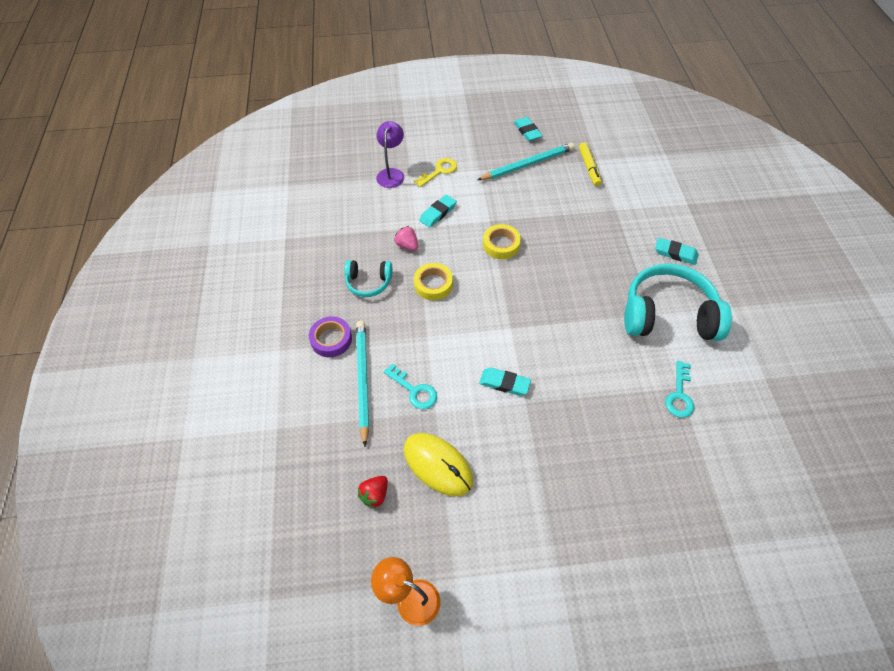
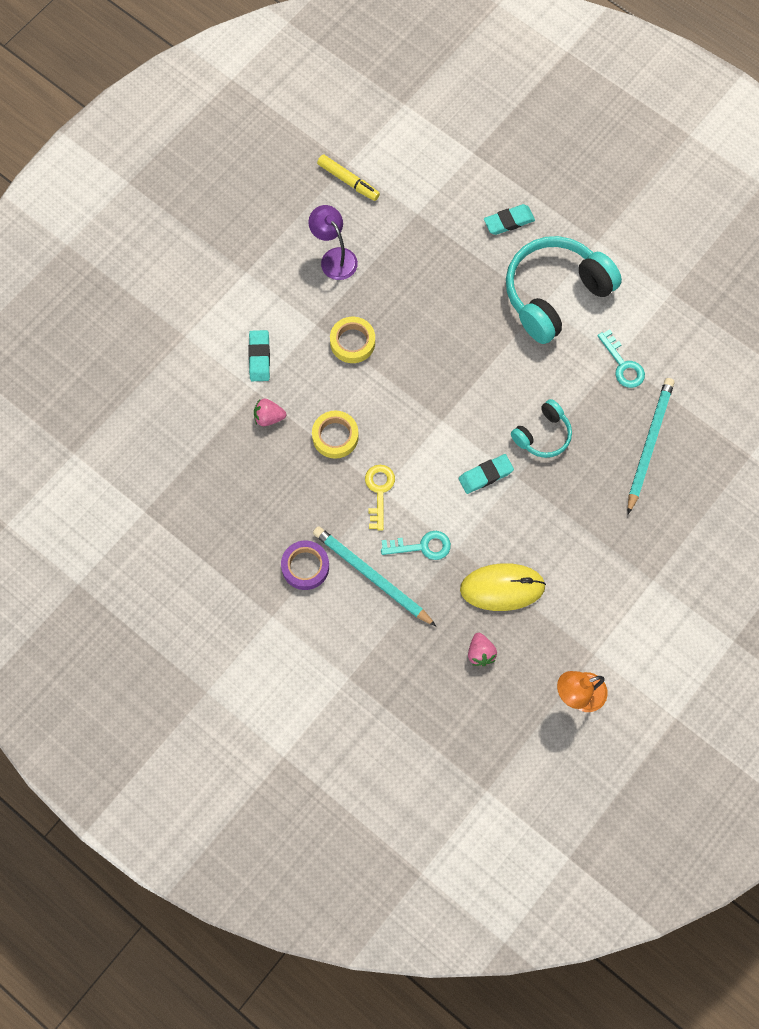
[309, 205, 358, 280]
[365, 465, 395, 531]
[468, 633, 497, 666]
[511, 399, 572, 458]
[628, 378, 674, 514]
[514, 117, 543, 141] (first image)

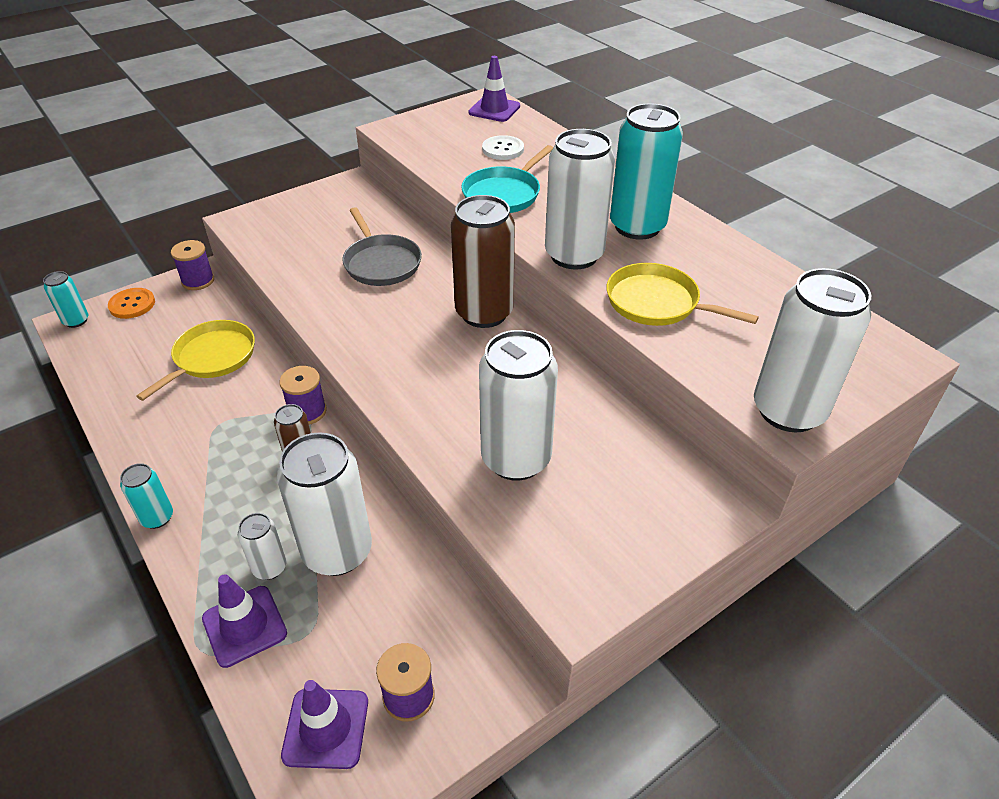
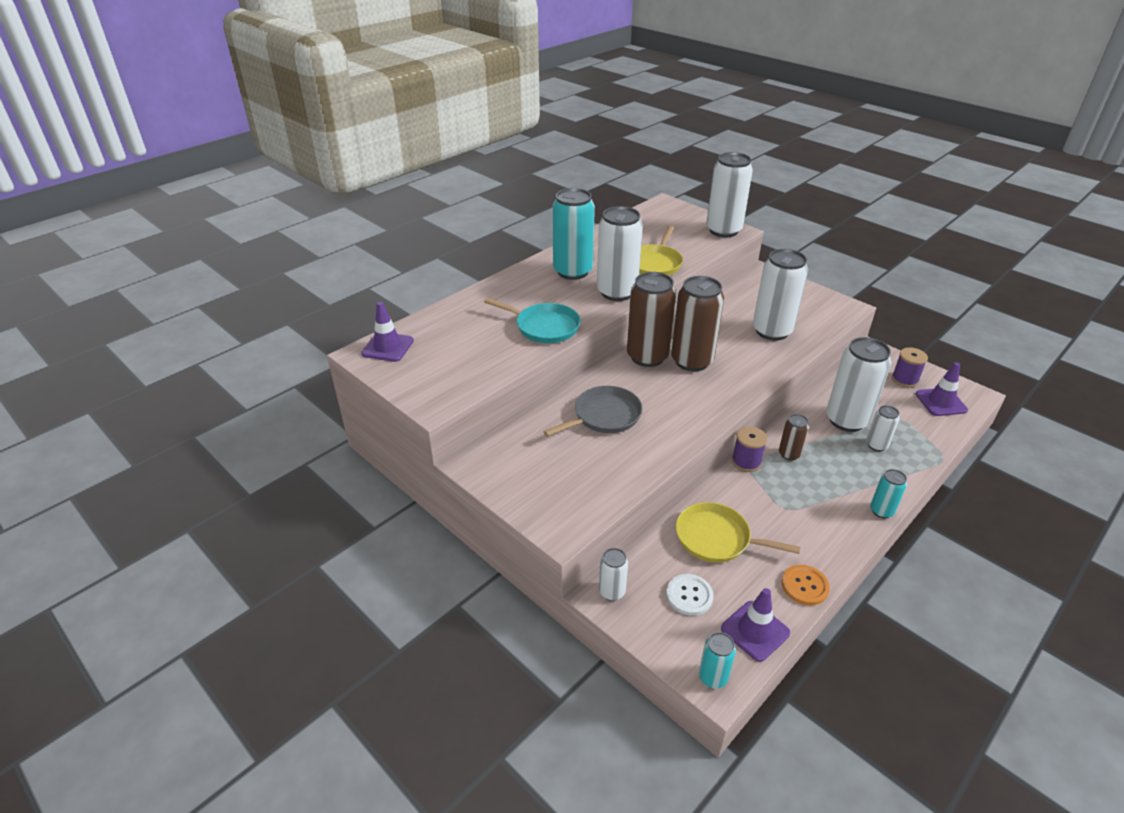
[599, 548, 628, 601]
[666, 574, 714, 616]
[671, 276, 724, 372]
[721, 588, 790, 662]
[782, 565, 830, 605]

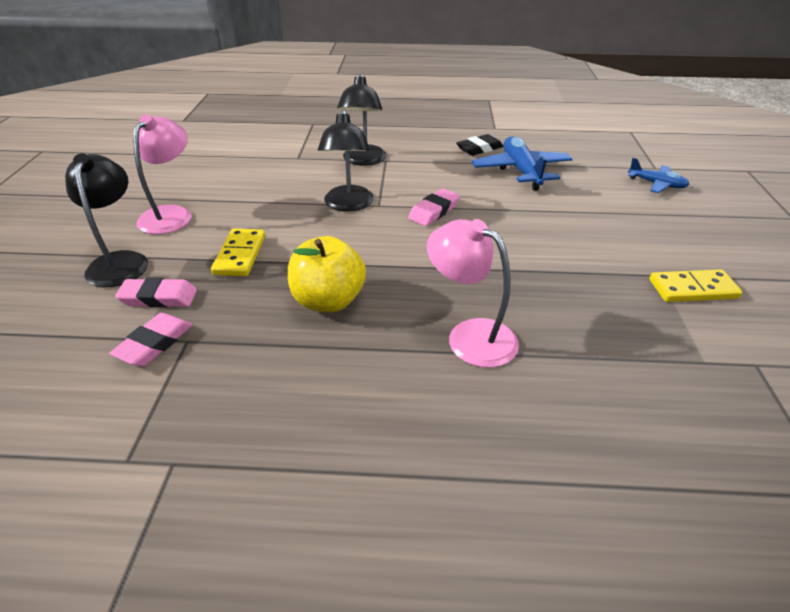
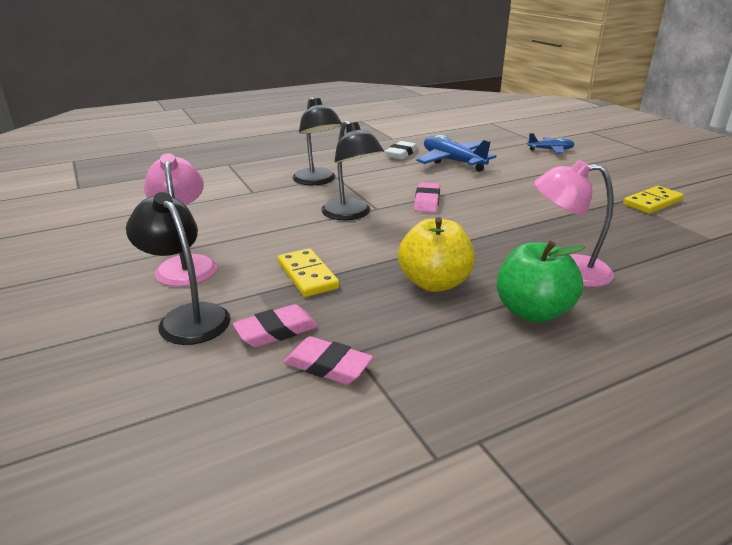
[283, 336, 373, 384]
[385, 141, 418, 159]
[497, 241, 585, 323]

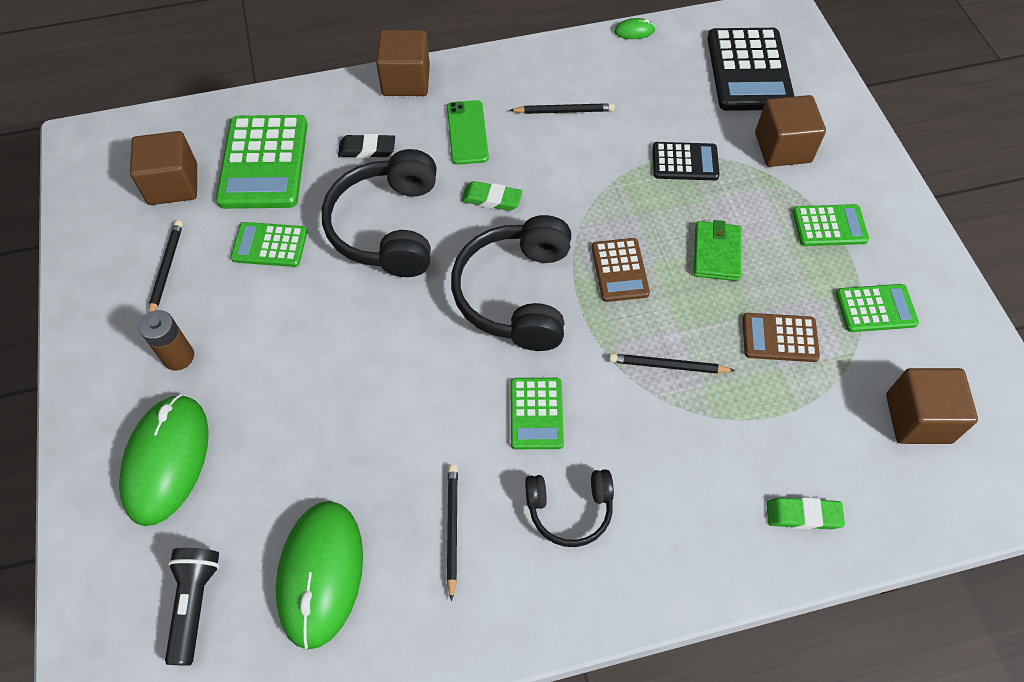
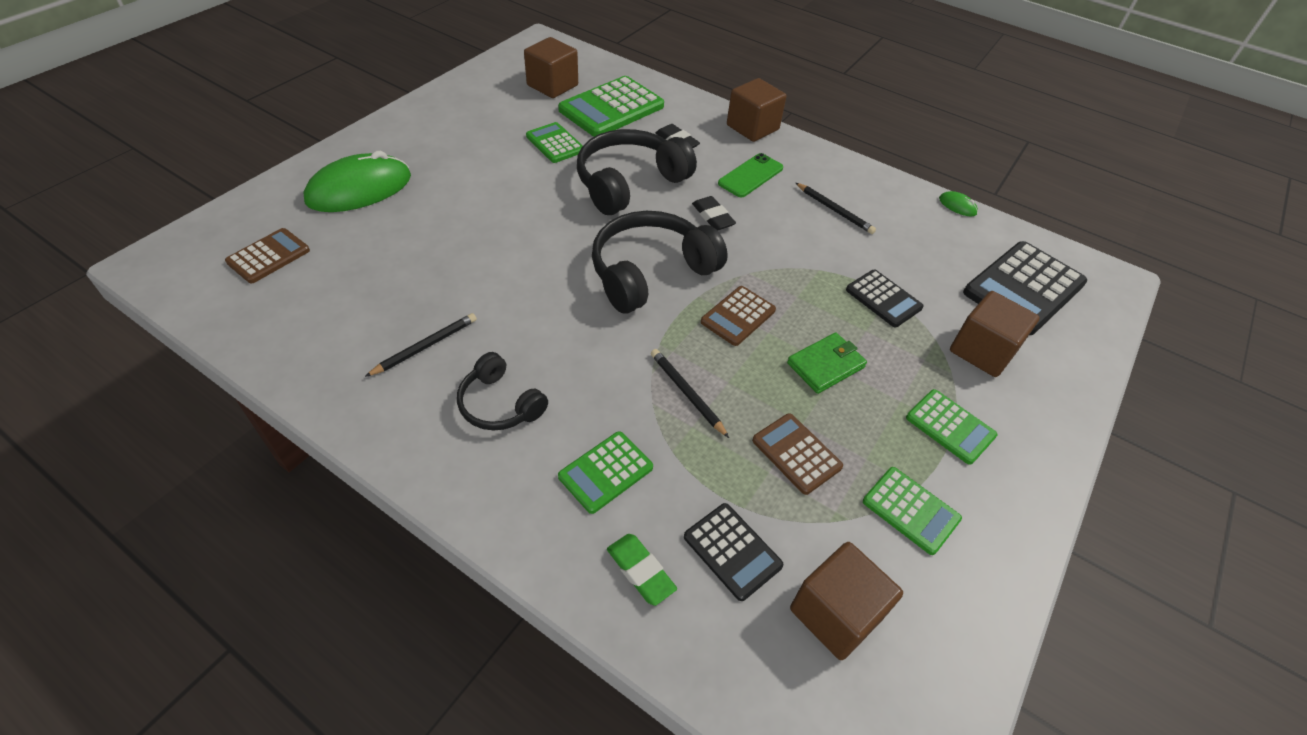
[225, 228, 310, 283]
[558, 431, 653, 514]
[684, 503, 783, 601]
[692, 196, 736, 231]
[139, 310, 194, 371] (first image)
[149, 220, 183, 312] (first image)
[276, 501, 363, 650] (first image)

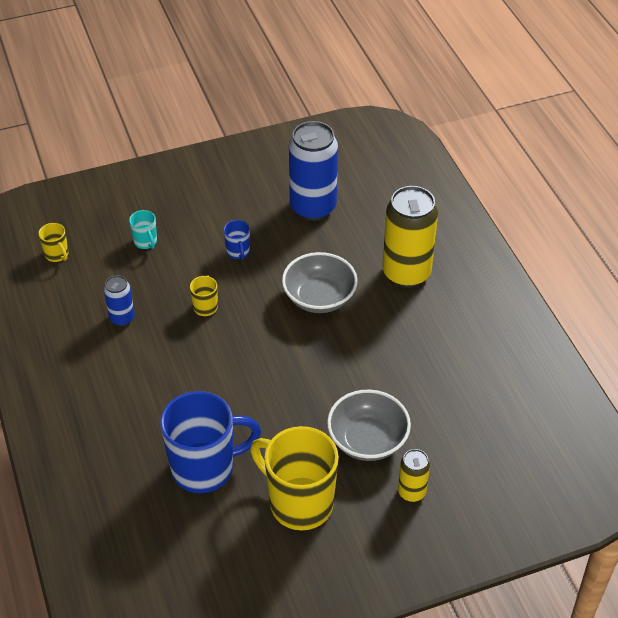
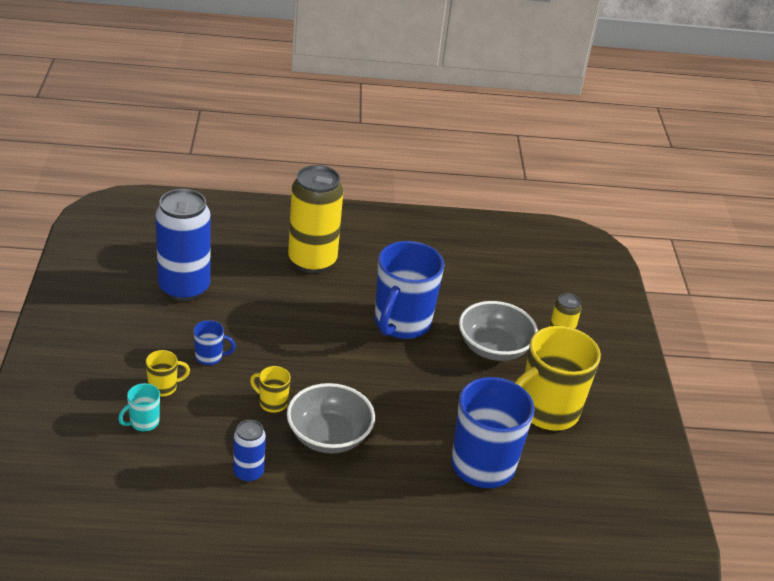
[118, 383, 160, 431]
[146, 350, 190, 397]
[287, 383, 375, 454]
[375, 241, 444, 339]

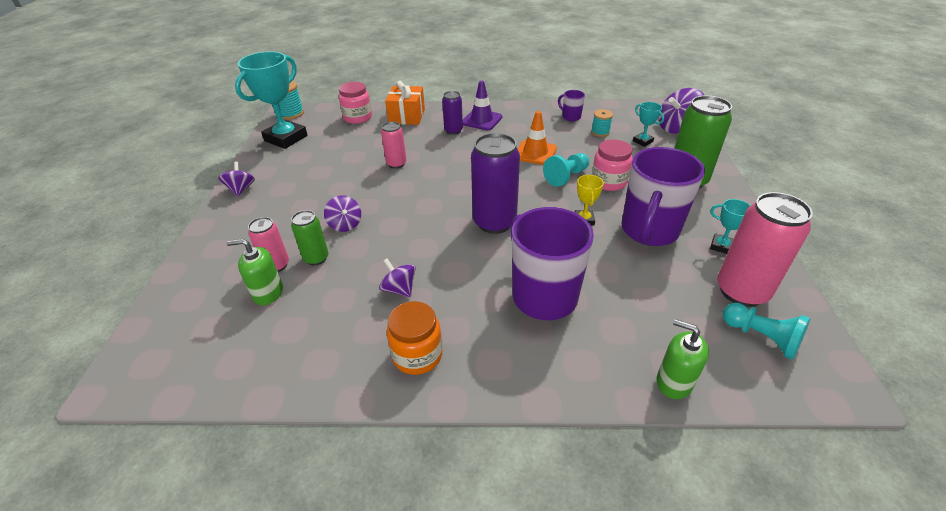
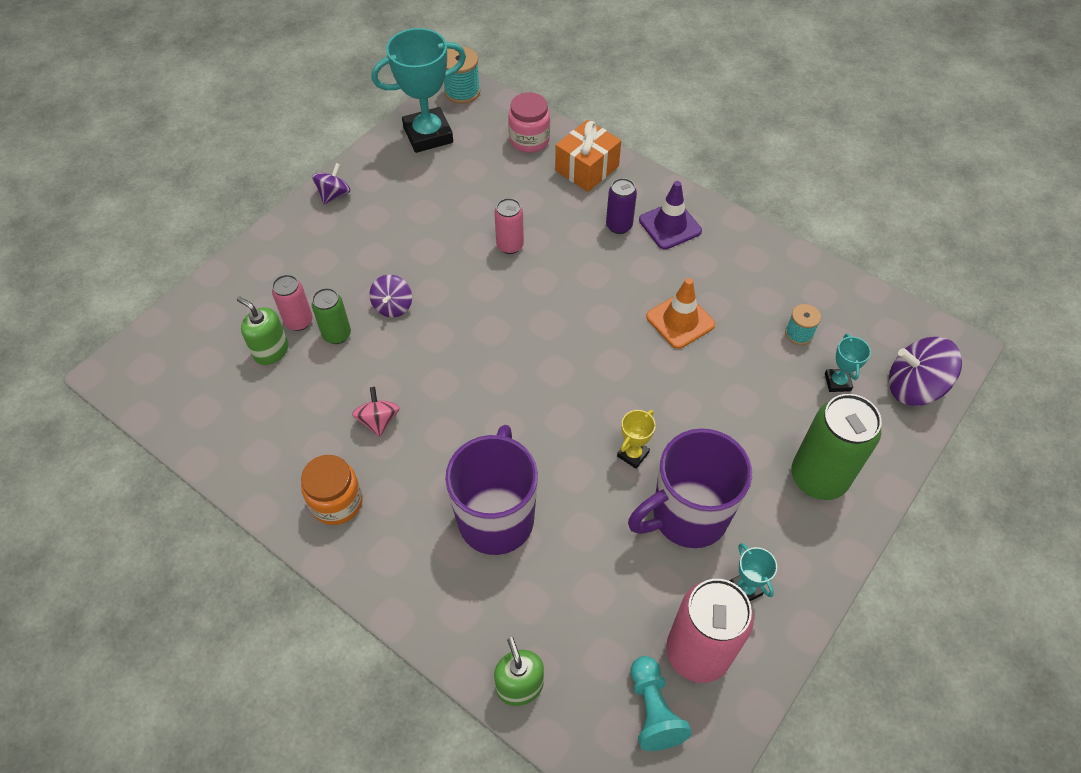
[352, 387, 399, 437]
[471, 133, 520, 234] (first image)
[543, 153, 589, 187] (first image)
[558, 90, 585, 121] (first image)
[592, 140, 633, 191] (first image)

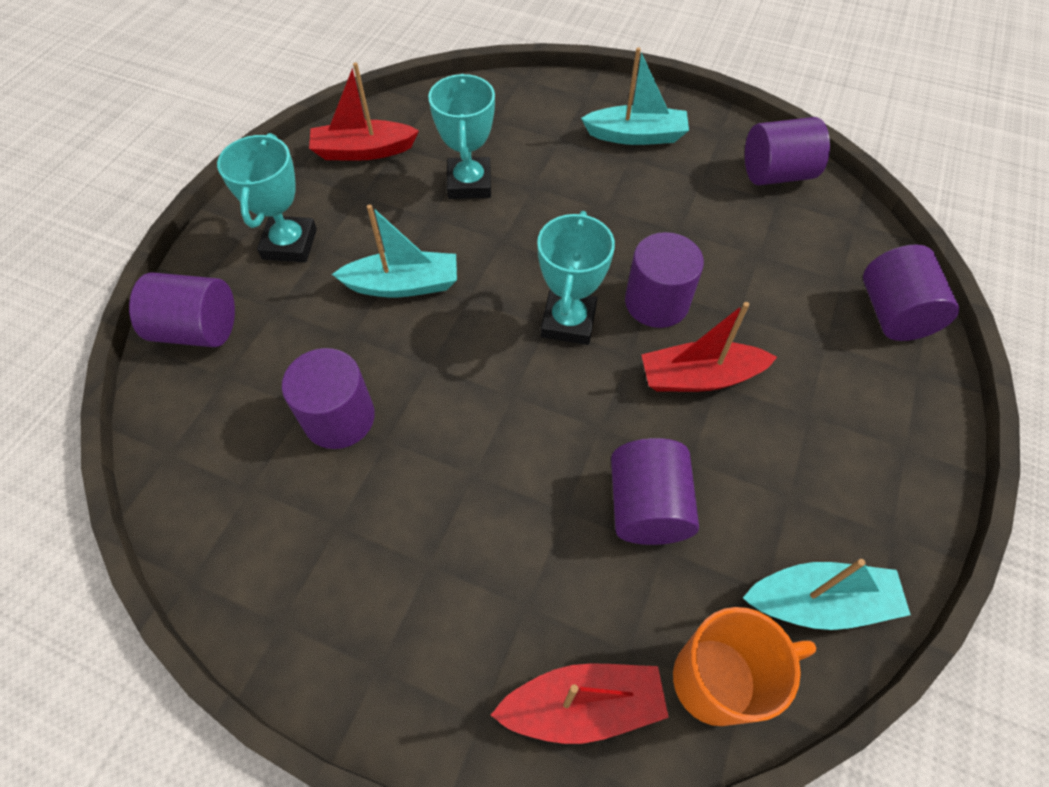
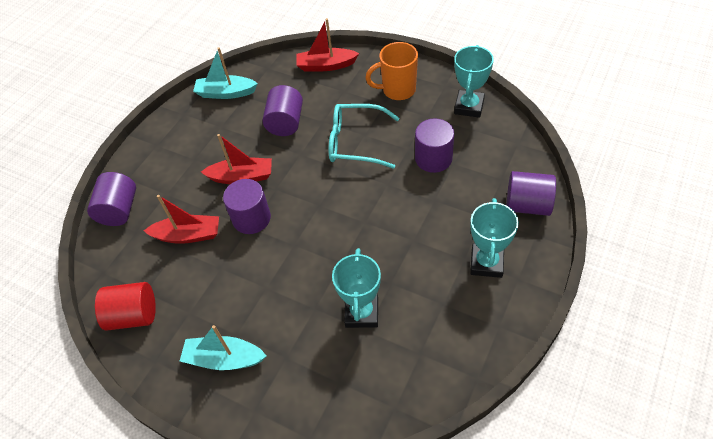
[95, 282, 156, 331]
[144, 195, 219, 244]
[329, 104, 399, 169]
[366, 42, 418, 100]
[454, 45, 494, 118]
[332, 204, 457, 297] (first image)

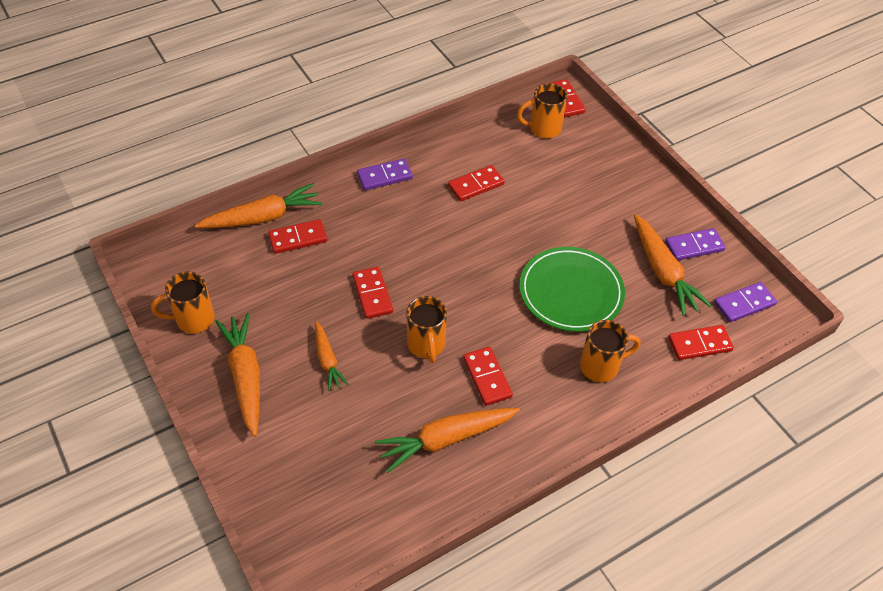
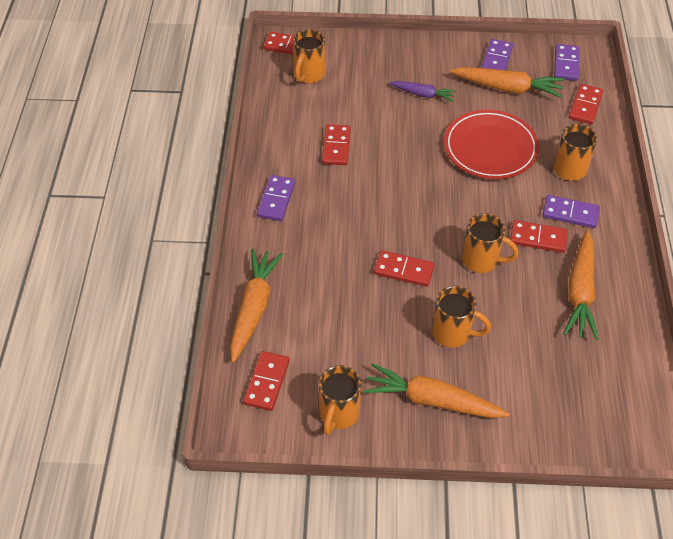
[243, 351, 290, 411]
[389, 81, 456, 102]
[432, 286, 491, 347]
[444, 110, 539, 179]
[543, 195, 600, 228]

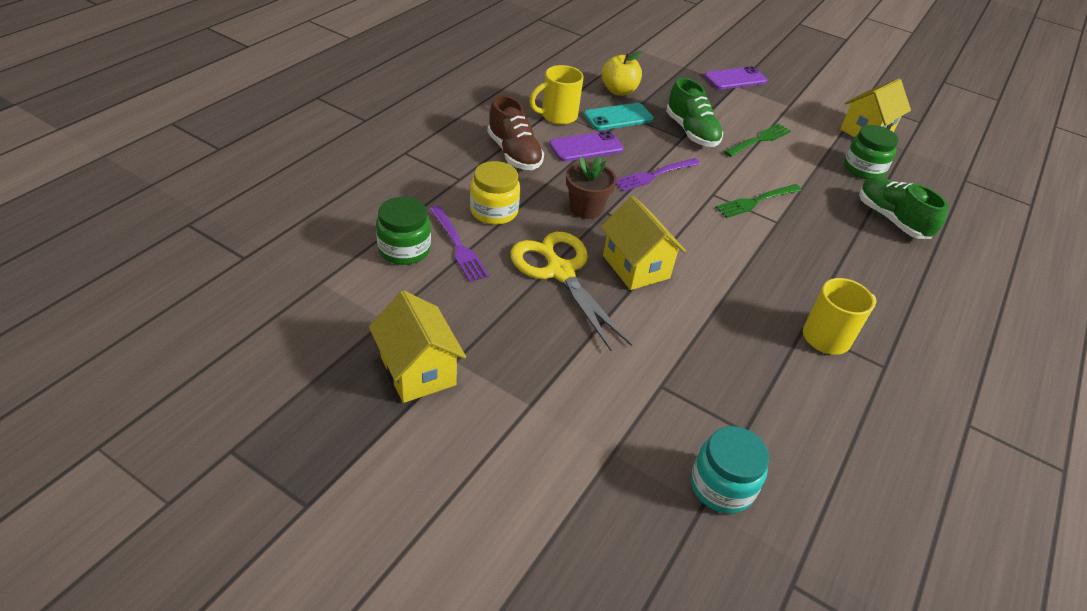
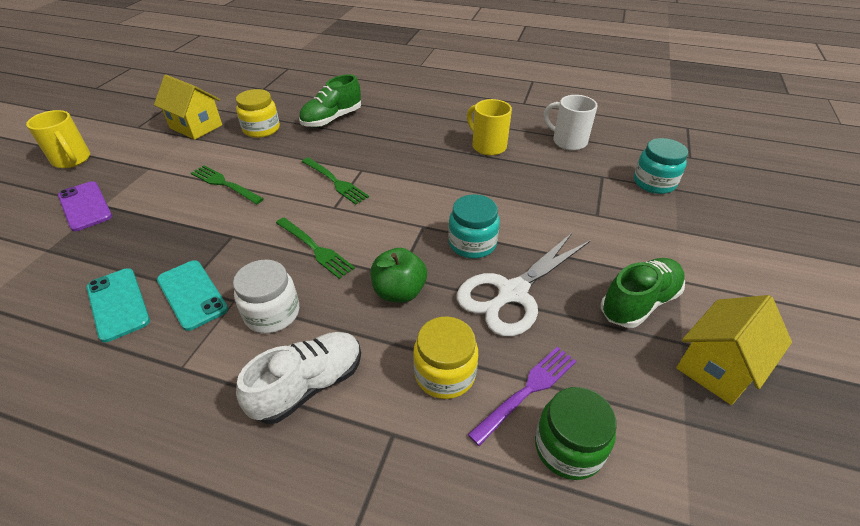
[26, 110, 90, 168]
[86, 268, 150, 342]
[233, 260, 299, 333]
[236, 89, 280, 138]
[236, 332, 361, 424]
[276, 218, 355, 279]
[371, 248, 427, 303]
[448, 194, 500, 258]
[457, 233, 591, 337]
[543, 95, 598, 150]
[601, 258, 685, 328]

